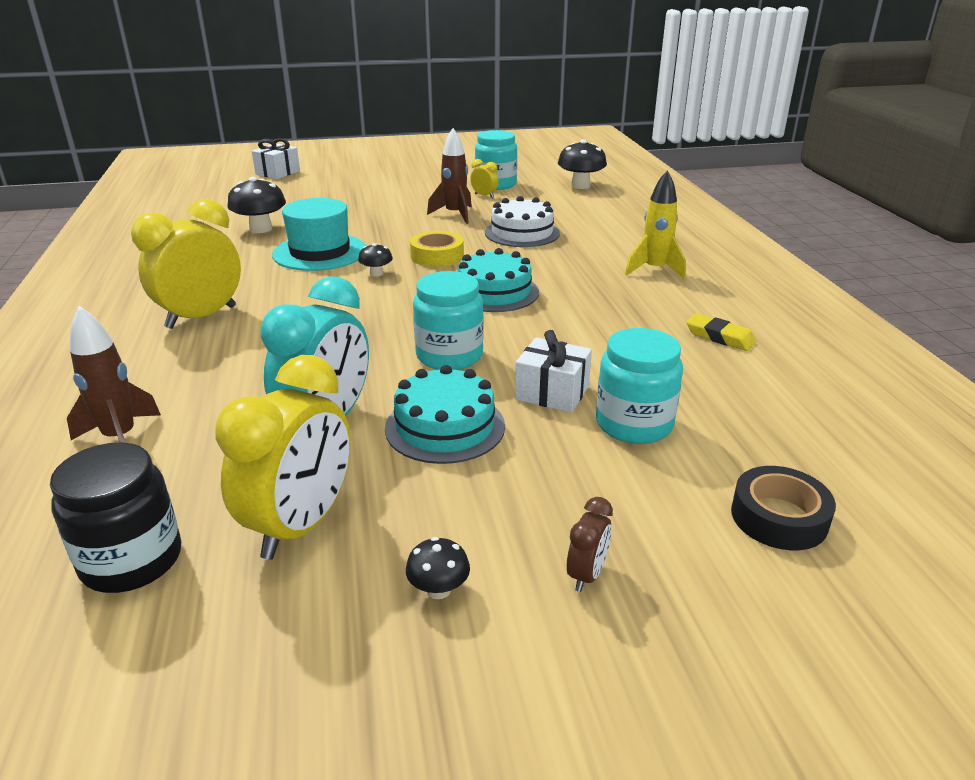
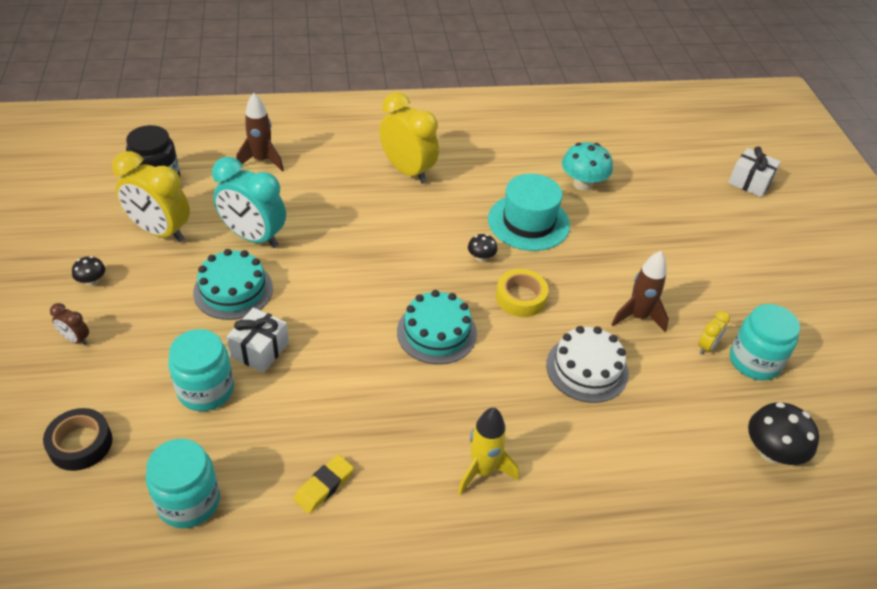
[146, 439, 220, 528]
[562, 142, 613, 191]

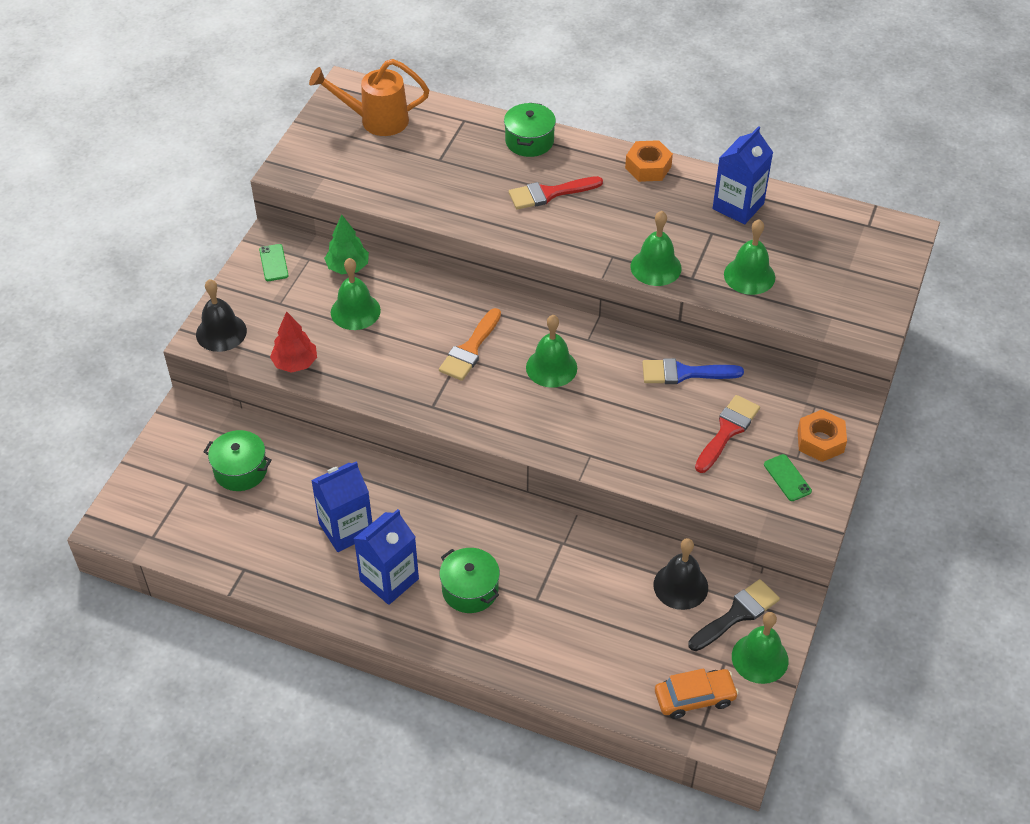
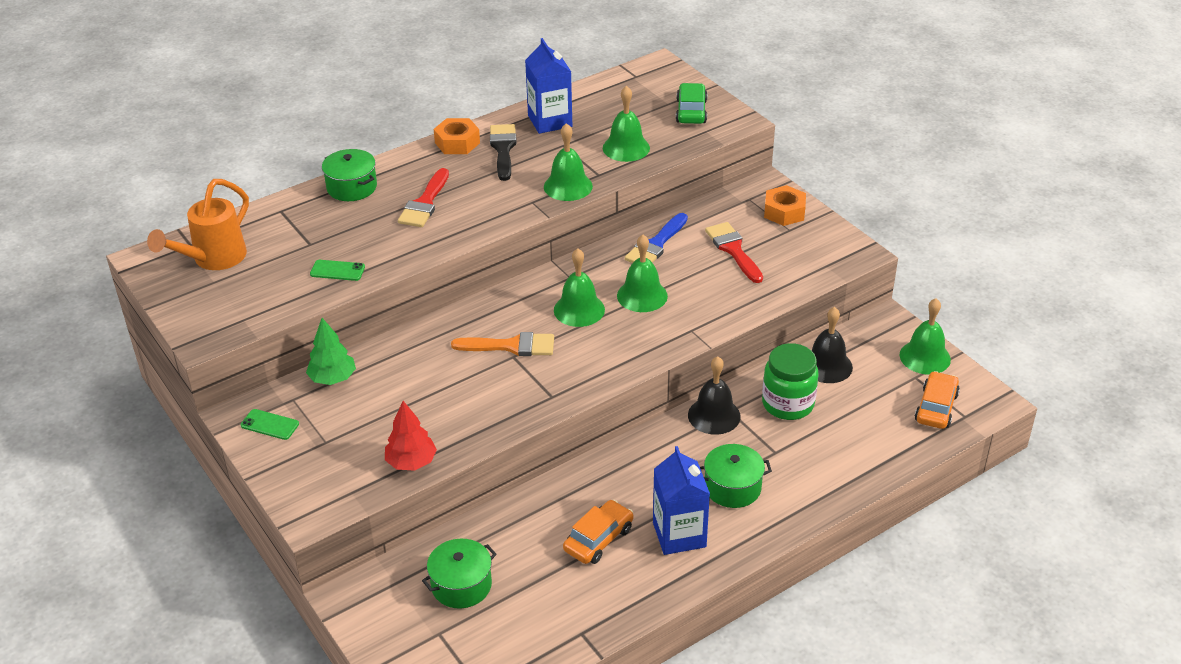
[310, 260, 365, 281]
[451, 332, 554, 356]
[490, 124, 517, 181]
[563, 500, 633, 564]
[617, 235, 668, 312]
[676, 83, 707, 124]
[688, 356, 741, 435]
[762, 343, 819, 420]

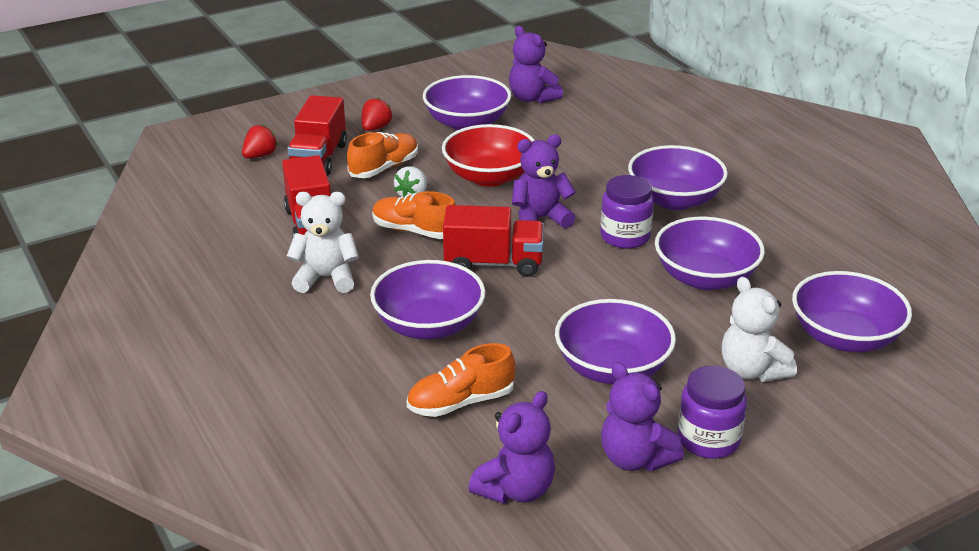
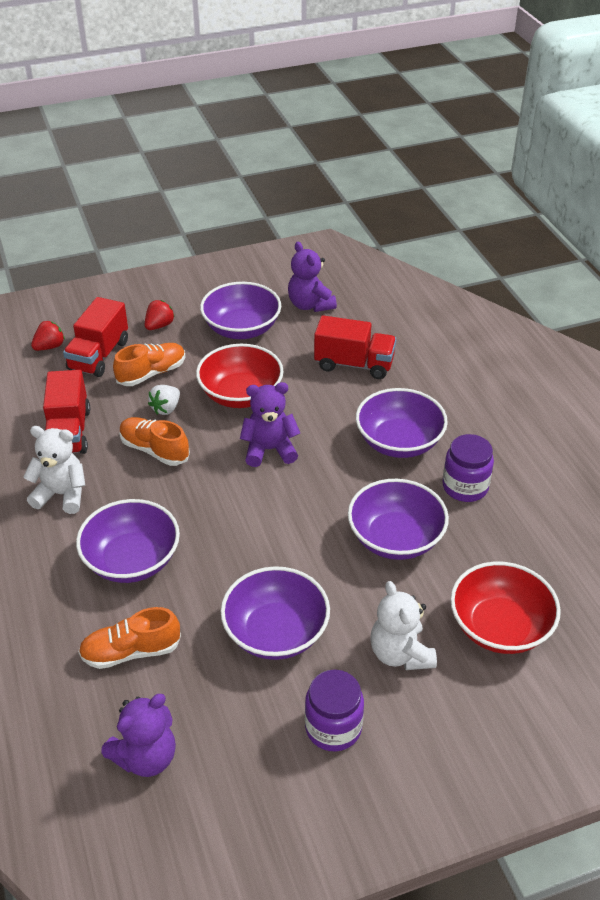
[314, 315, 396, 379]
[443, 434, 494, 502]
[450, 561, 561, 654]
[601, 362, 684, 471] (first image)

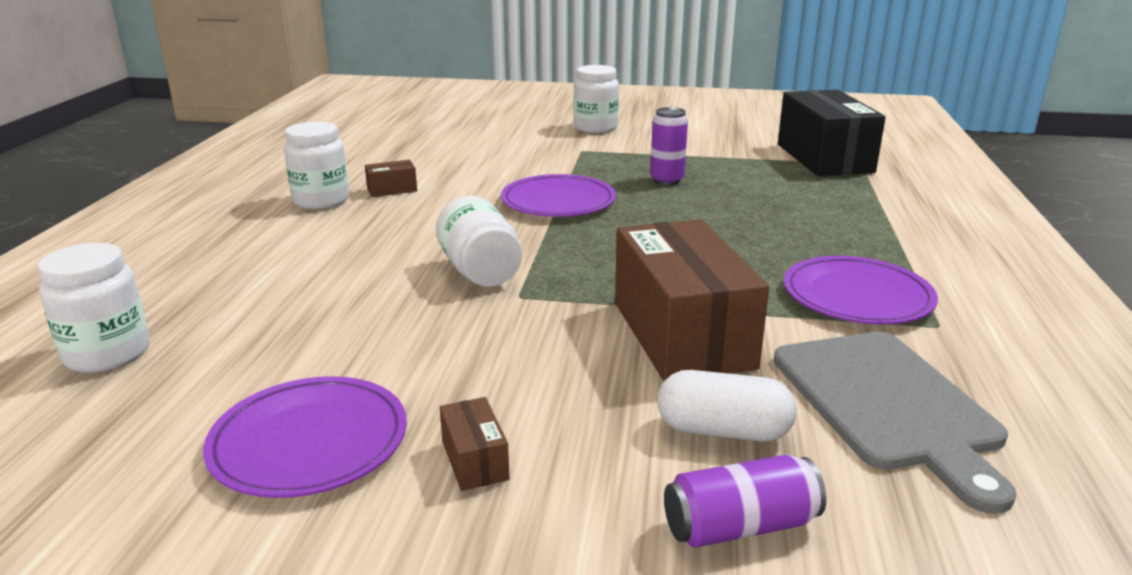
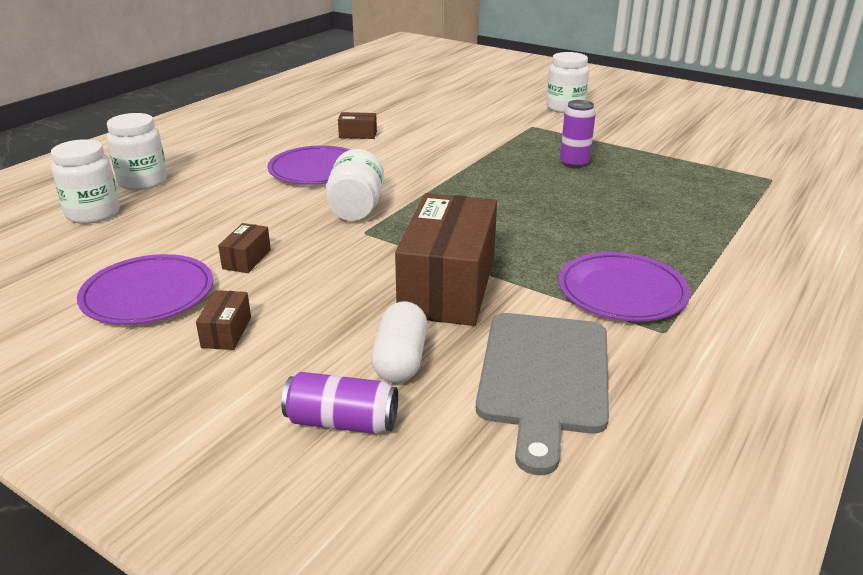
[107, 113, 167, 190]
[218, 223, 271, 273]
[267, 145, 350, 185]
[371, 301, 428, 383]
[778, 90, 886, 176] (first image)

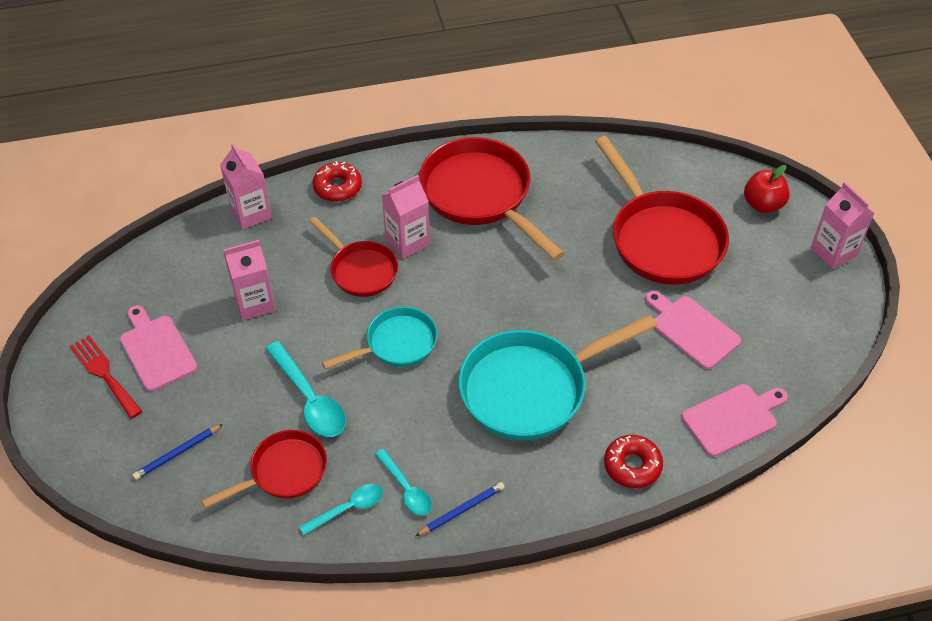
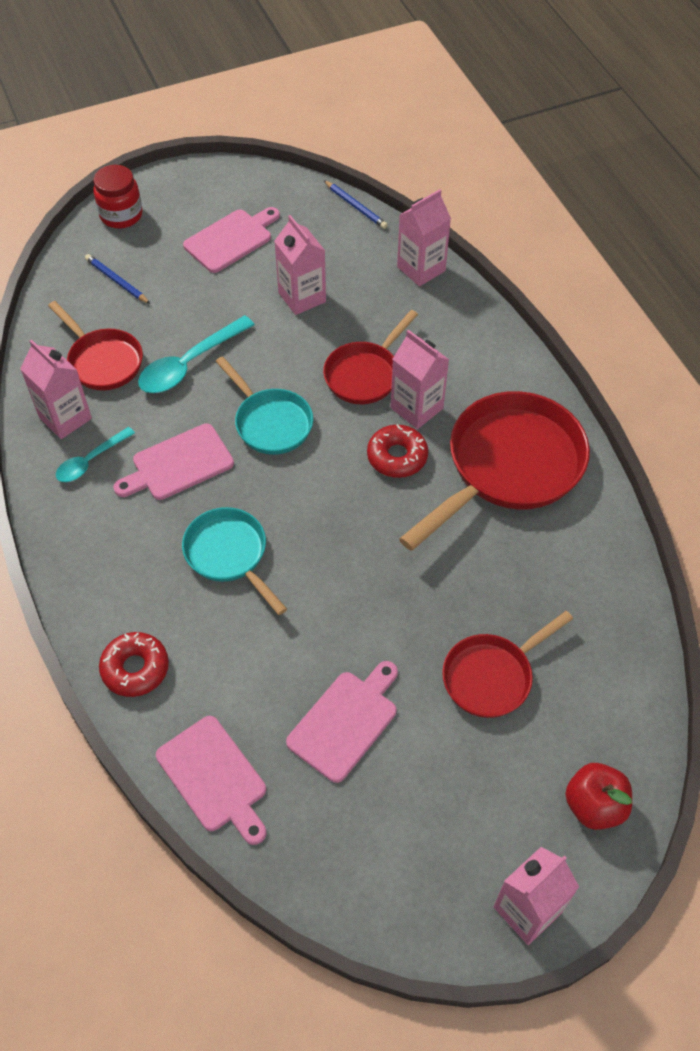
[20, 339, 92, 439]
[93, 165, 143, 228]
[113, 424, 234, 500]
[182, 507, 287, 615]
[324, 180, 388, 229]
[367, 424, 428, 478]
[442, 611, 573, 718]
[70, 335, 142, 419] (first image)

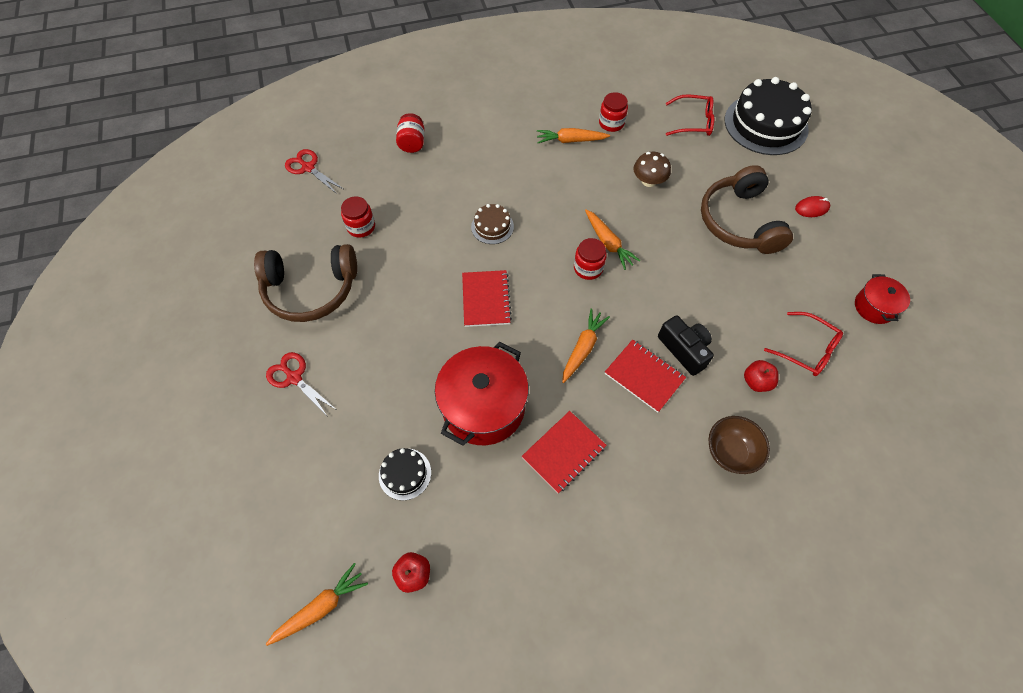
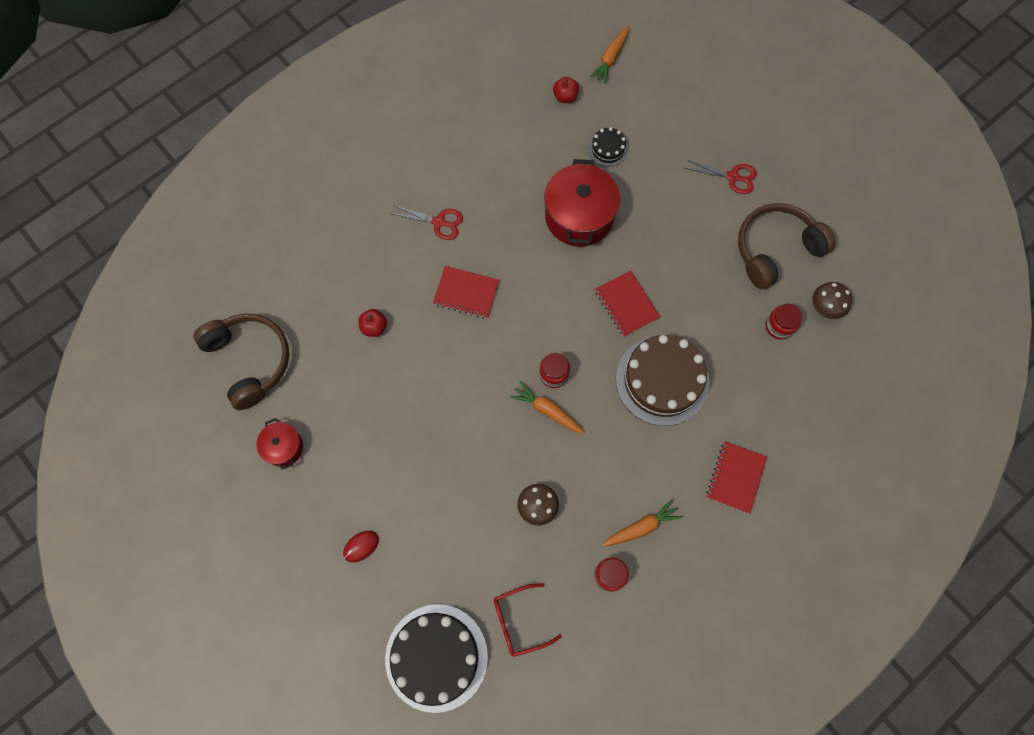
[194, 313, 290, 410]
[390, 205, 463, 240]
[616, 335, 709, 426]
[706, 441, 767, 514]
[812, 282, 852, 319]
[396, 113, 425, 153] (first image)
[562, 308, 610, 383] (first image)
[658, 315, 714, 376] (first image)
[709, 416, 770, 474] (first image)
[764, 312, 843, 376] (first image)

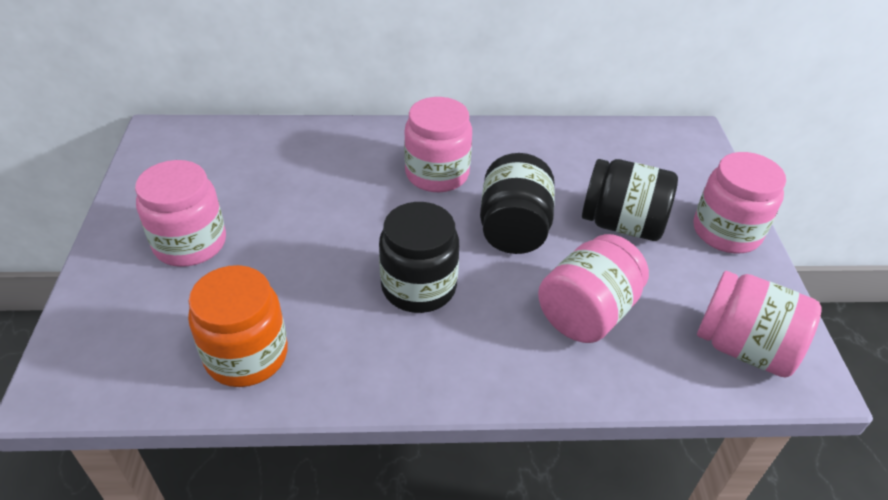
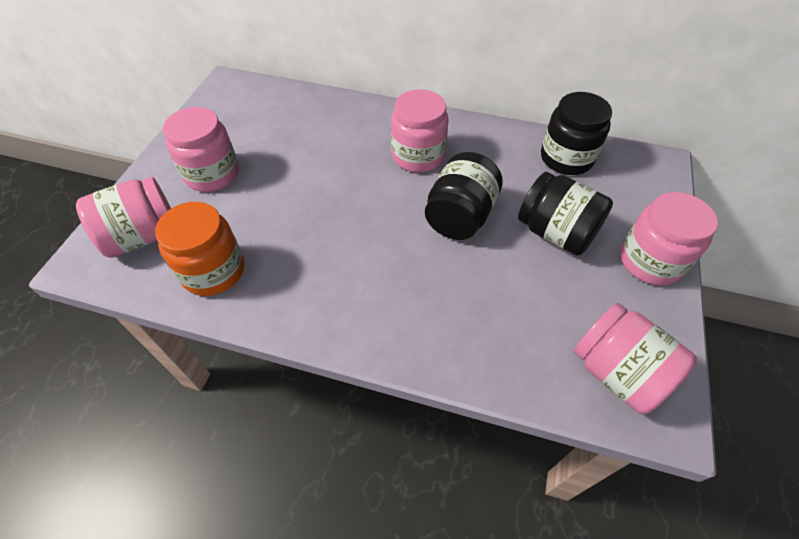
[76, 177, 171, 258]
[541, 92, 612, 175]

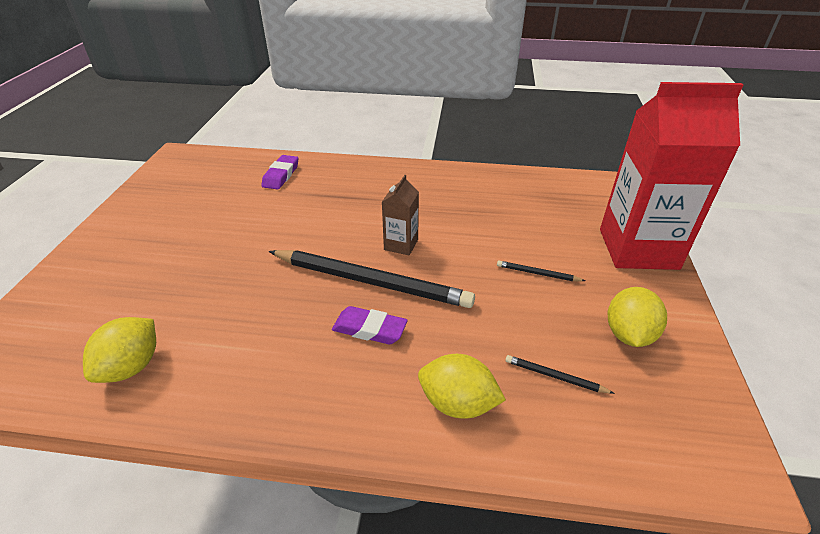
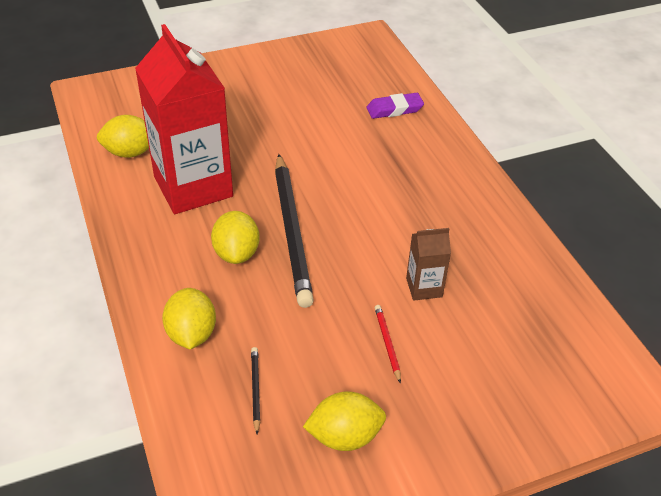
[135, 24, 233, 214]
[211, 211, 260, 264]
[375, 305, 401, 384]
[406, 228, 451, 301]

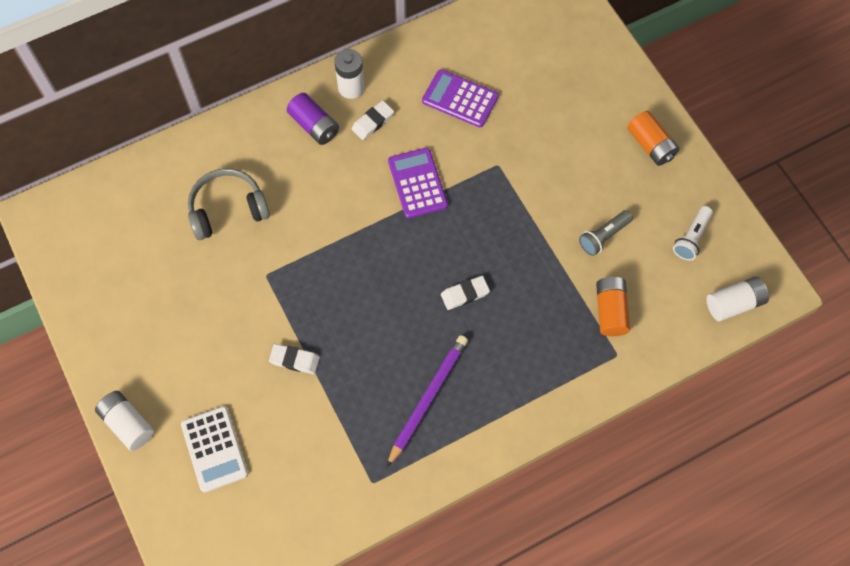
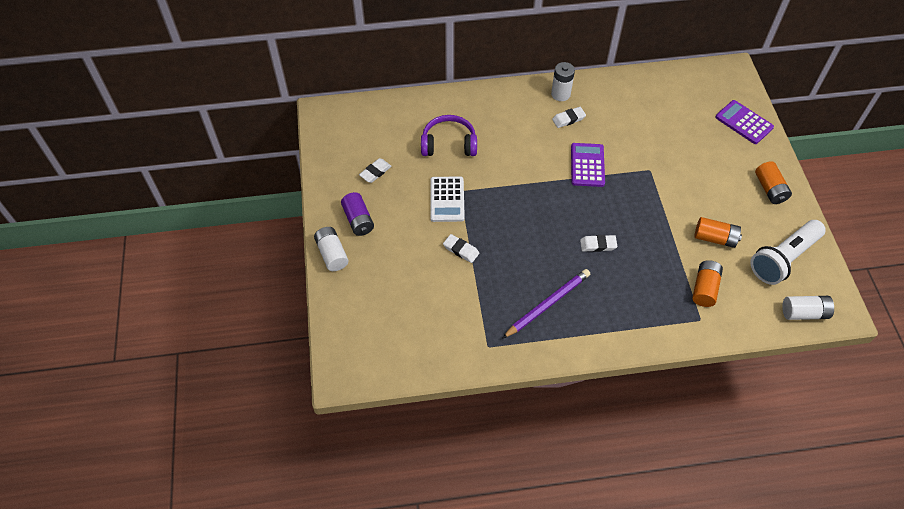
[341, 192, 374, 236]
[359, 158, 392, 183]
[421, 115, 477, 156]
[430, 176, 465, 222]
[695, 217, 742, 248]
[715, 100, 774, 144]
[750, 220, 826, 285]

